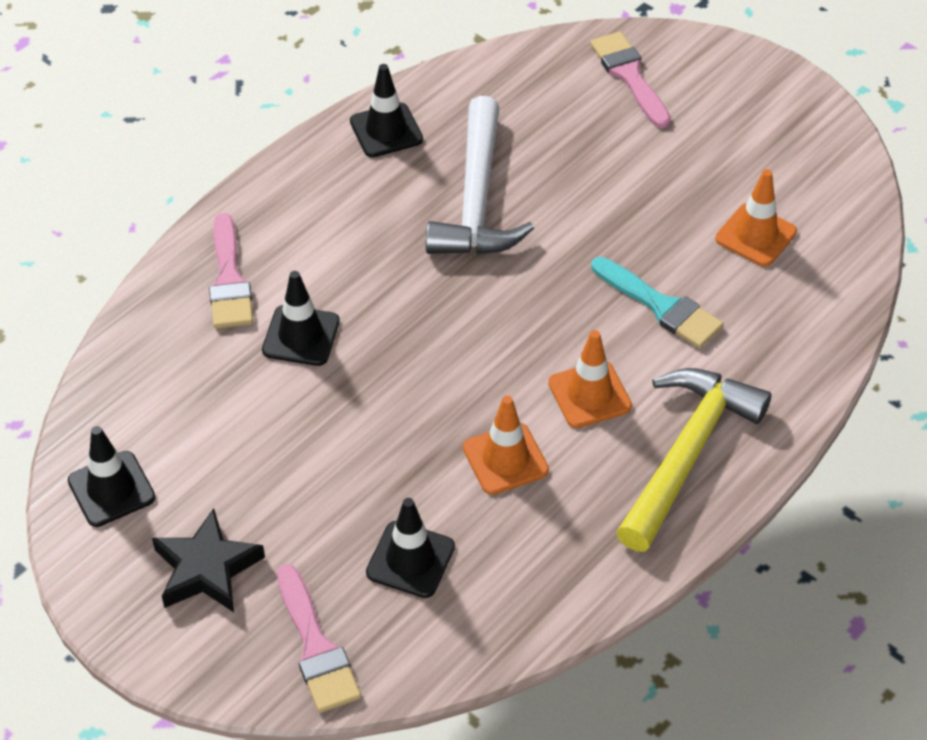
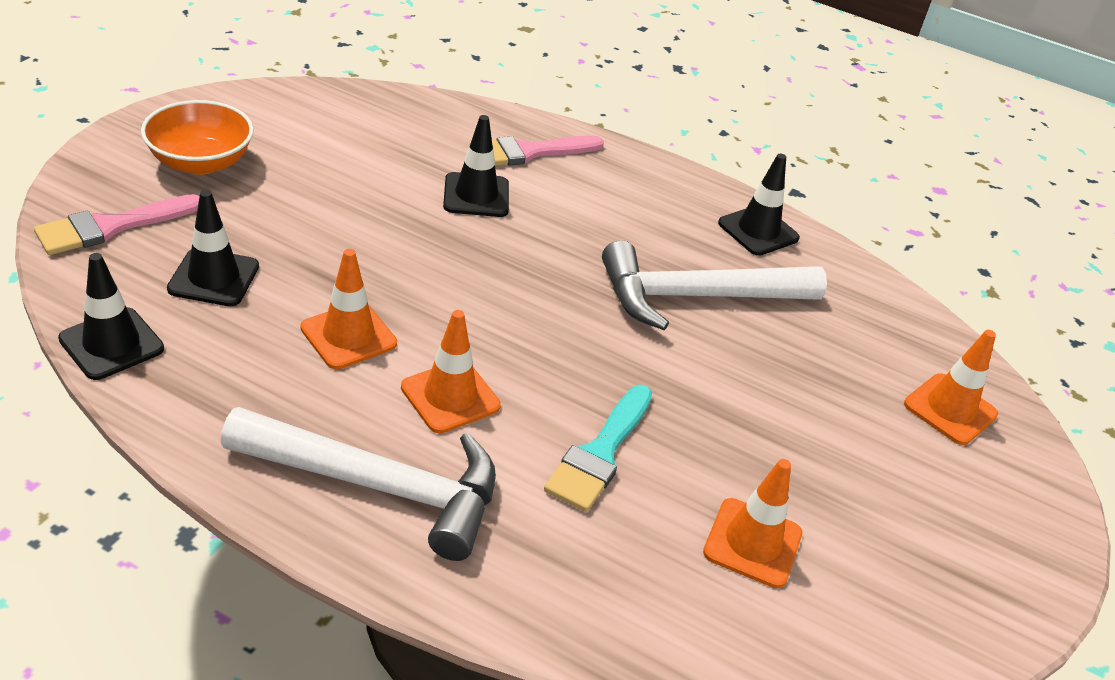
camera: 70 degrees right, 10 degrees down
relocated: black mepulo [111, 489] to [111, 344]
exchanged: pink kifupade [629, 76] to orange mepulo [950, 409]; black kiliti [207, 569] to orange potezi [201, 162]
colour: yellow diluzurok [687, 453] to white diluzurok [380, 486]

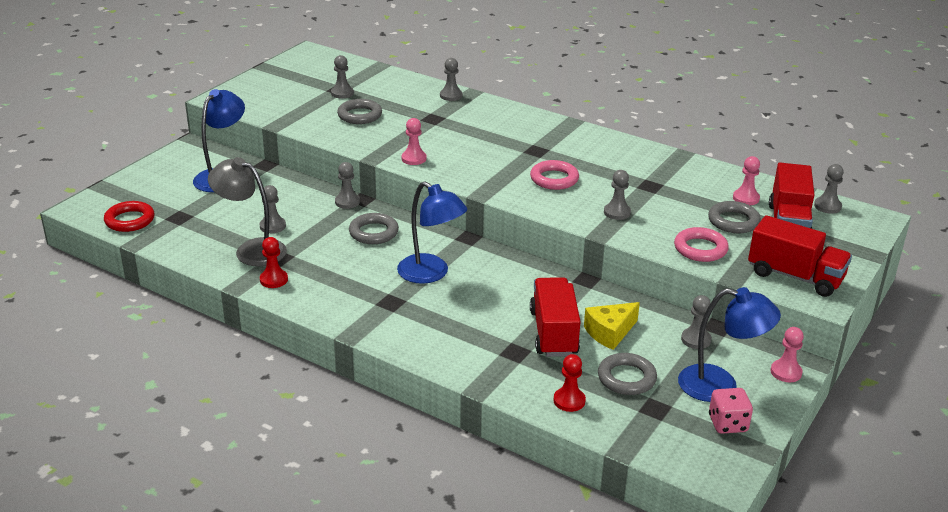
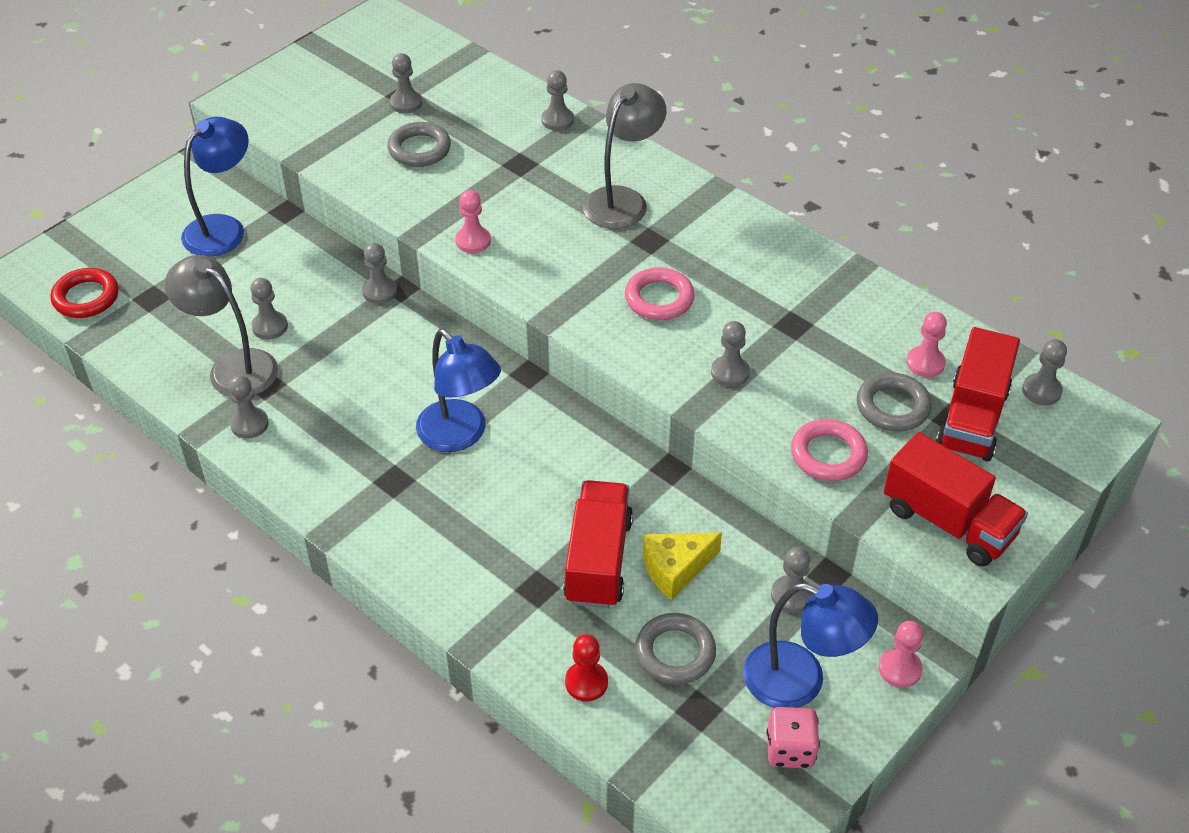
camera: 10 degrees right, 15 degrees up
missing: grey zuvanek [373, 232]
appeared: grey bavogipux [623, 200]
colour: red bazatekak [274, 280] to grey bazatekak [249, 424]

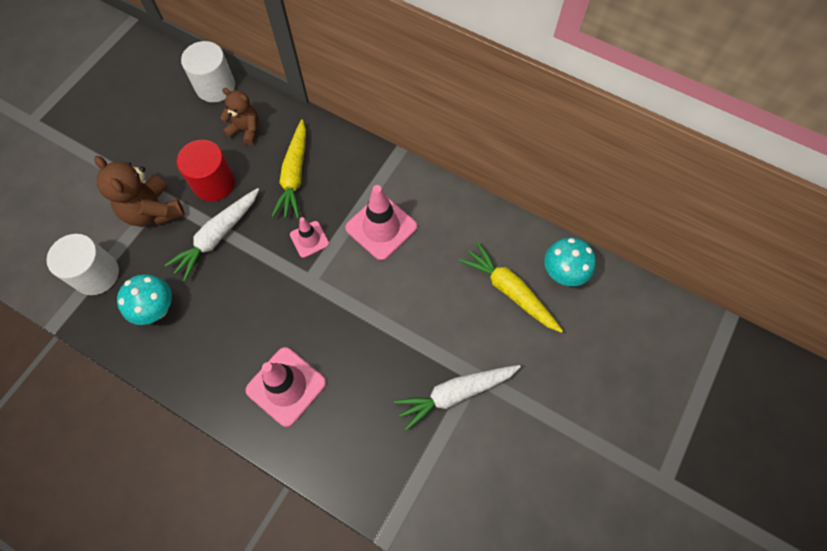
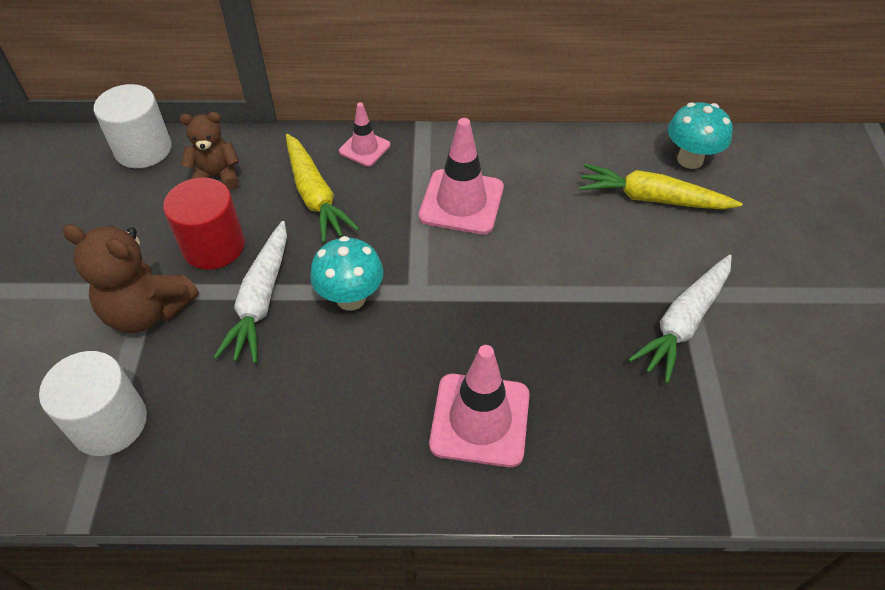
camera: 30 degrees left, 15 degrees down
relocated: pink mepulo [309, 239] to [364, 148]; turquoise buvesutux [157, 309] to [351, 298]

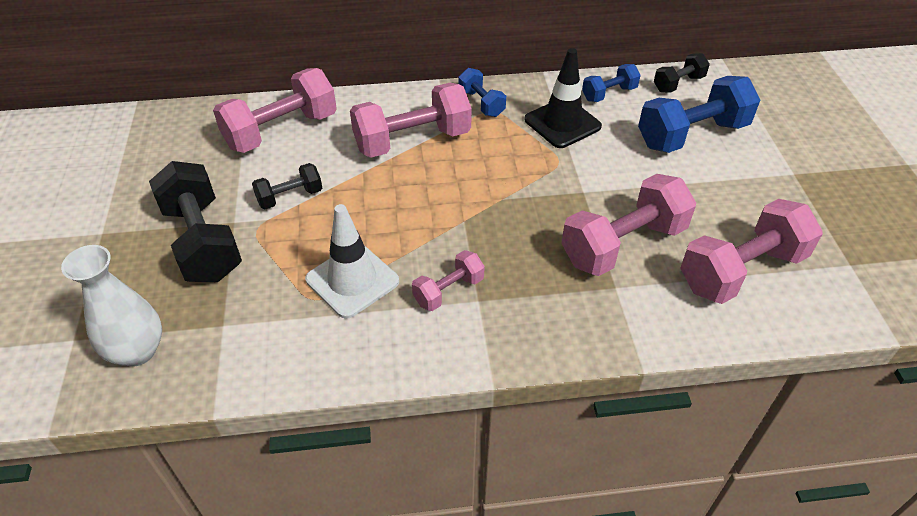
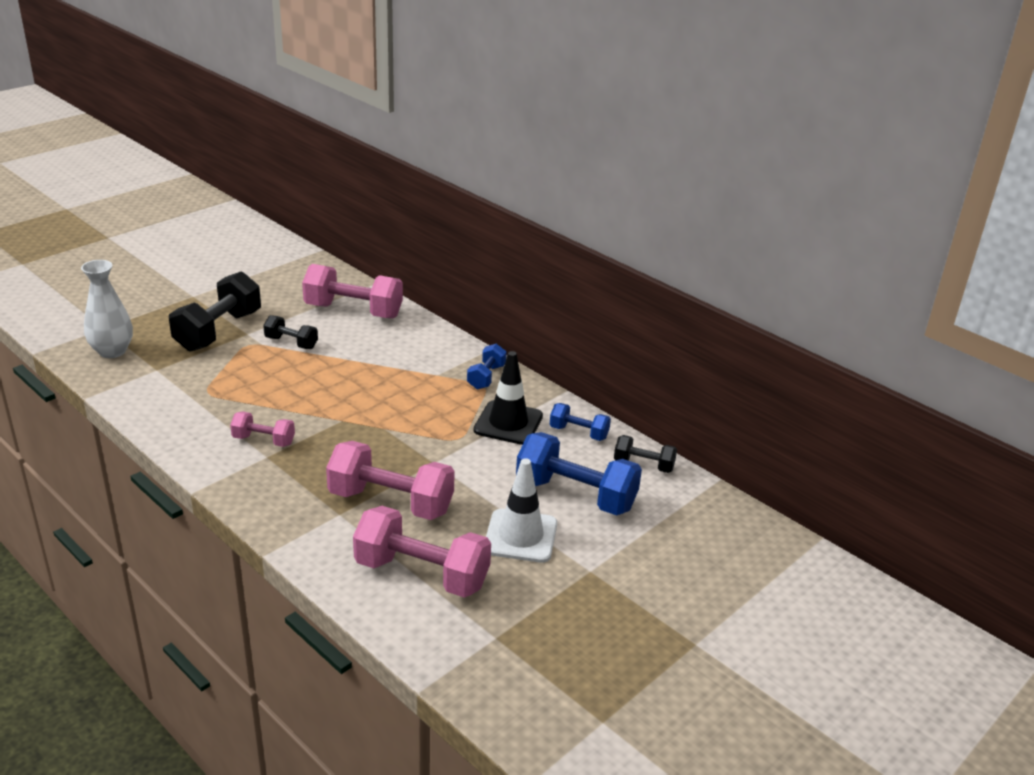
camera: 50 degrees right, 15 degrees down
missing: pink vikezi [412, 141]
relocated: white mepulo [352, 280] to [520, 536]

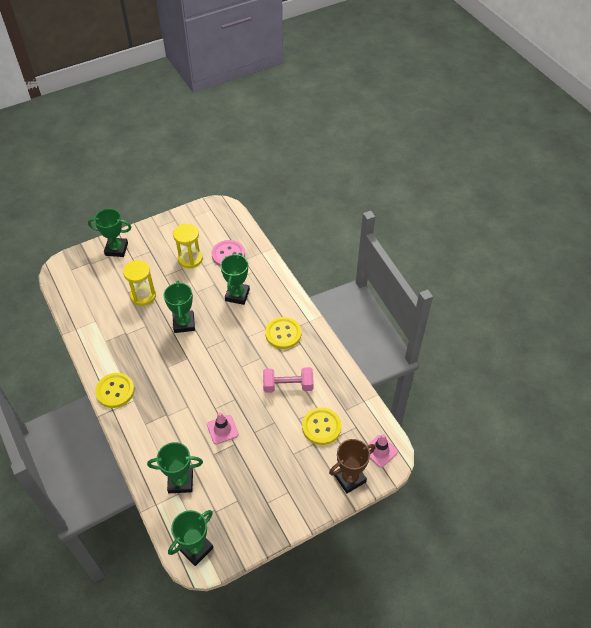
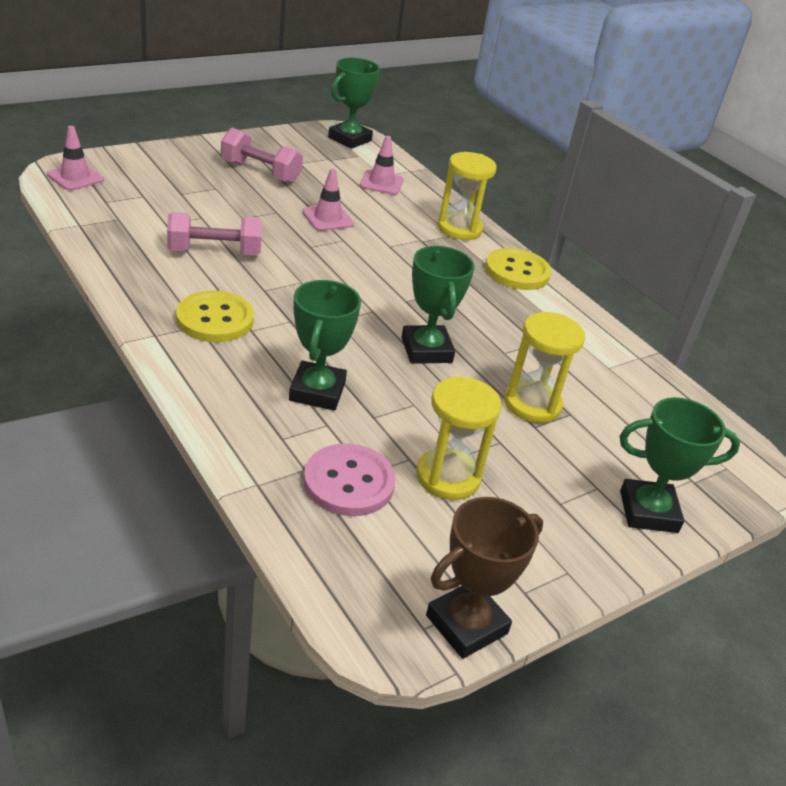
camera: 170 degrees right, 15 degrees down
missing: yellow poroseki [321, 427]
appeared: pink vikezi [260, 172]; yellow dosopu [459, 229]
relocated: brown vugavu [349, 478] to [466, 624]
exchanged: green vugavu [180, 481] to pink mepulo [381, 183]

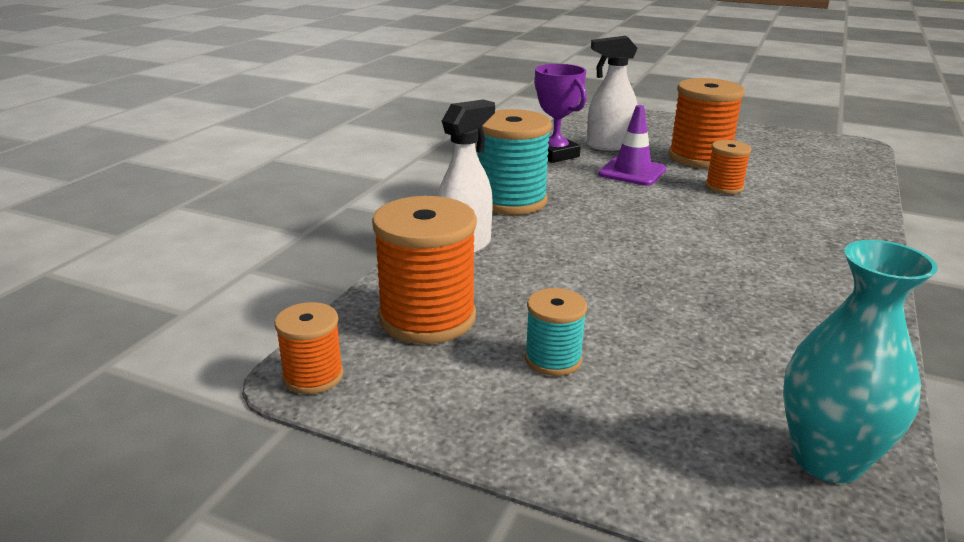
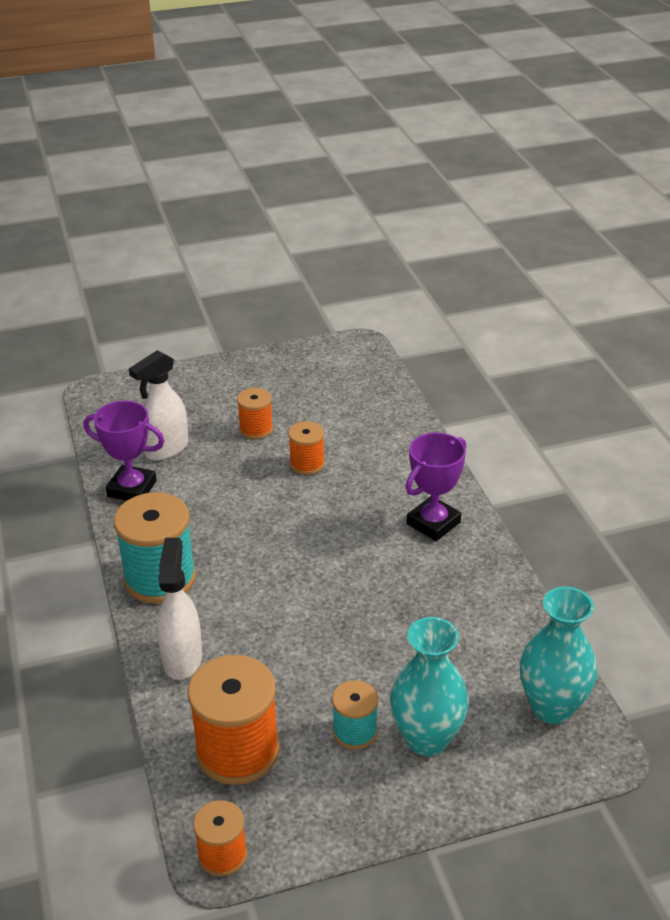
camera: 40 degrees left, 10 degrees up
missing: purple mepulo [632, 172]
appeared: purple vugavu [433, 523]; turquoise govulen [427, 739]
size: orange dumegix [699, 158] = [256, 429] x0.54

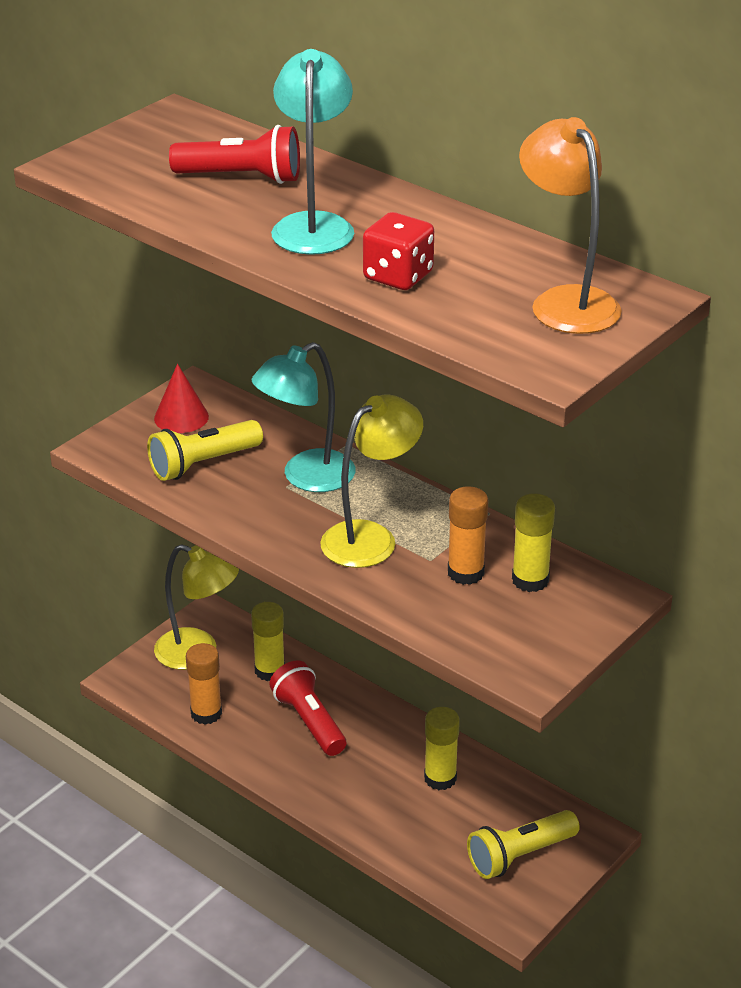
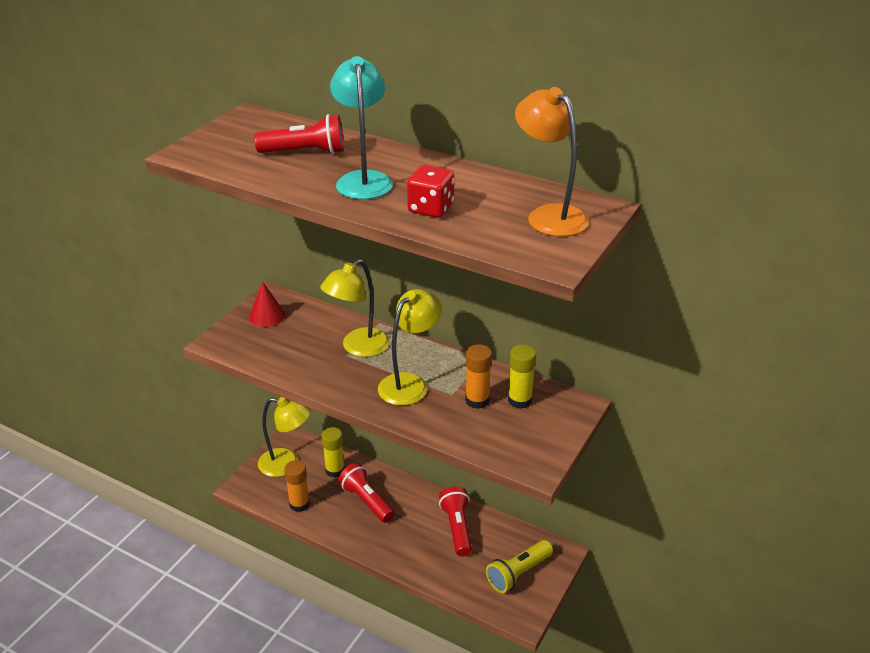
camera: 10 degrees left, 0 degrees up
missing: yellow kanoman [203, 464]
exchanged: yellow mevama [440, 778] to red kanoman [457, 528]
colour: turquoise bavogipux [306, 477] to yellow bavogipux [358, 348]

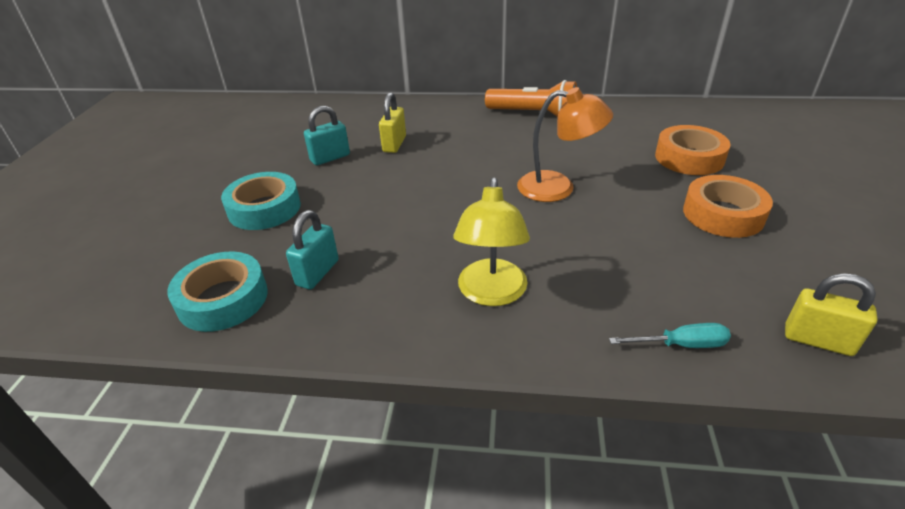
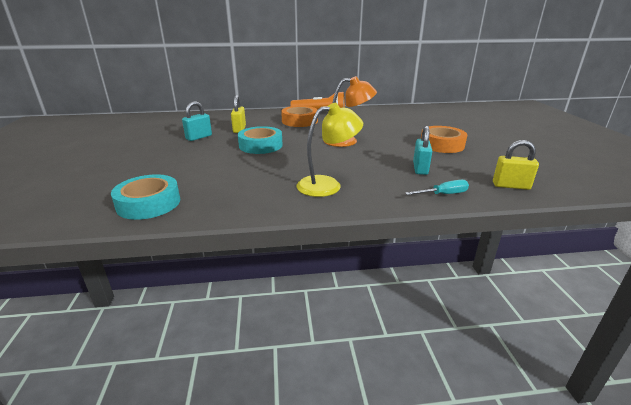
camera: 15 degrees left, 10 degrees down
relocated: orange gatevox [689, 158] to [299, 121]; turquoise gatevox [264, 208] to [260, 145]; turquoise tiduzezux [317, 273] to [420, 168]
spun: yellow bavogipux [491, 293] = [327, 185] 105 degrees counterclockwise

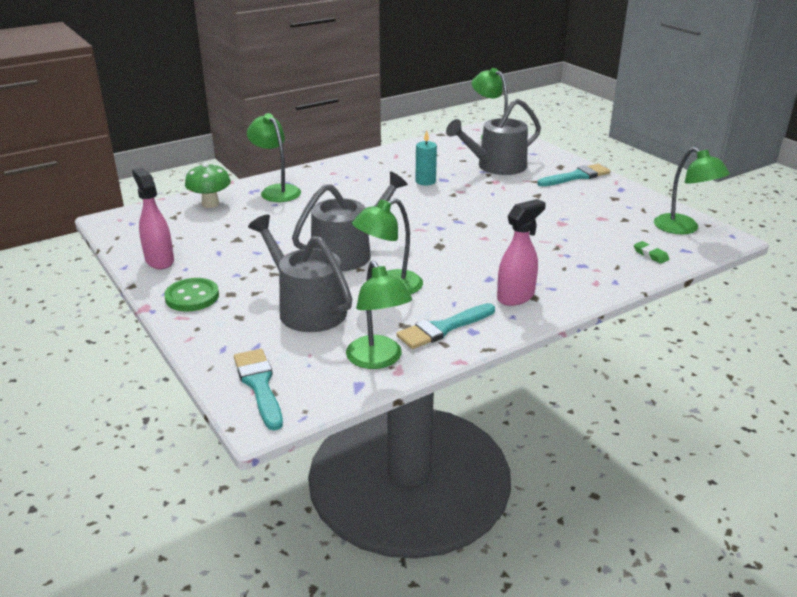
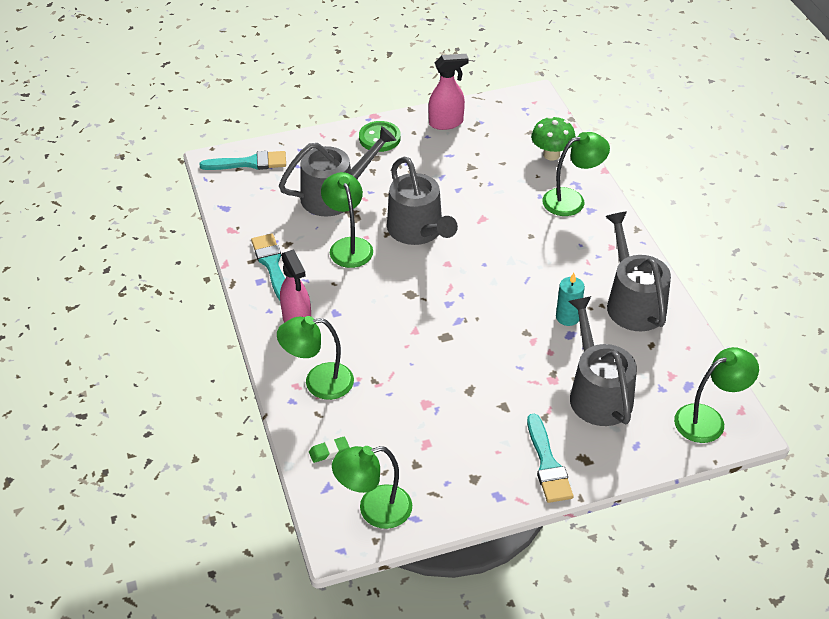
camera: 105 degrees right, 15 degrees up
appeared: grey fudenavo [633, 303]
relocated: green bavogipux [378, 360] to [318, 382]

